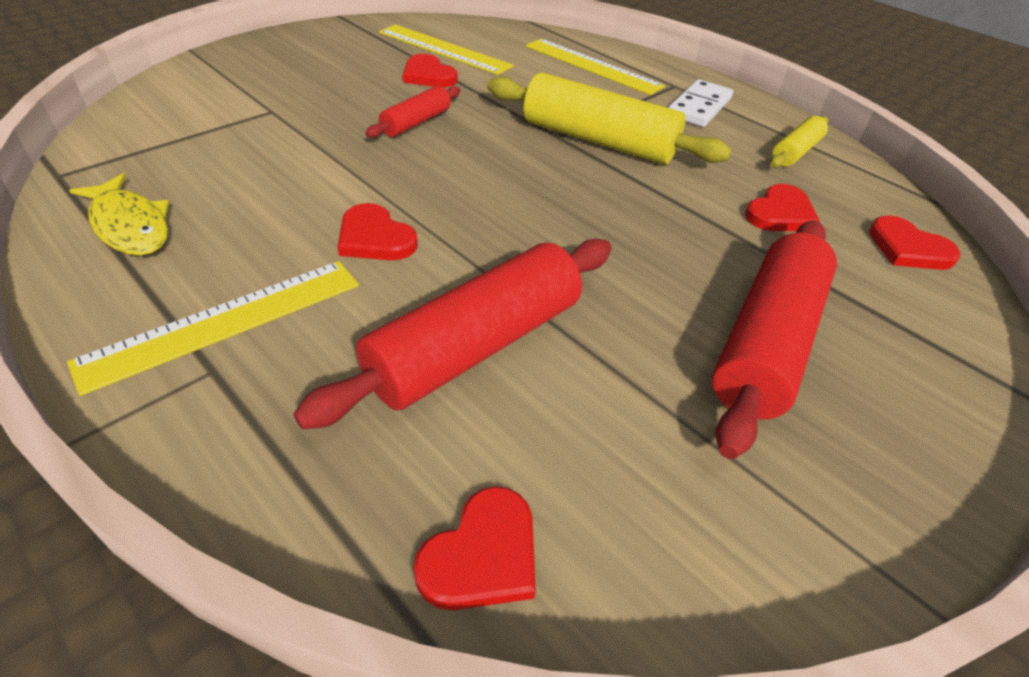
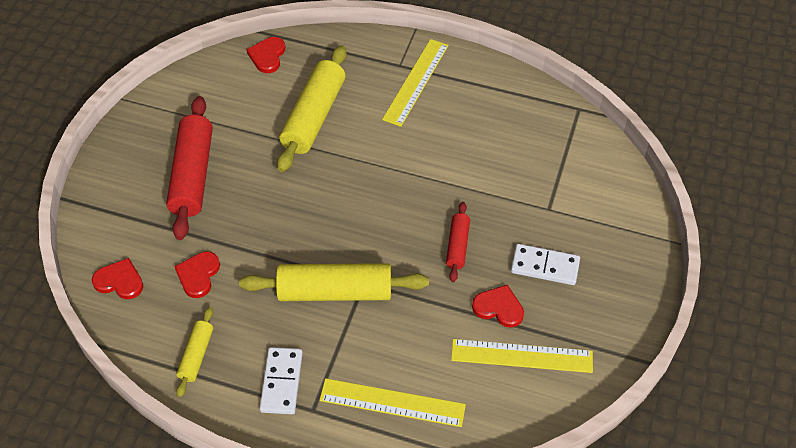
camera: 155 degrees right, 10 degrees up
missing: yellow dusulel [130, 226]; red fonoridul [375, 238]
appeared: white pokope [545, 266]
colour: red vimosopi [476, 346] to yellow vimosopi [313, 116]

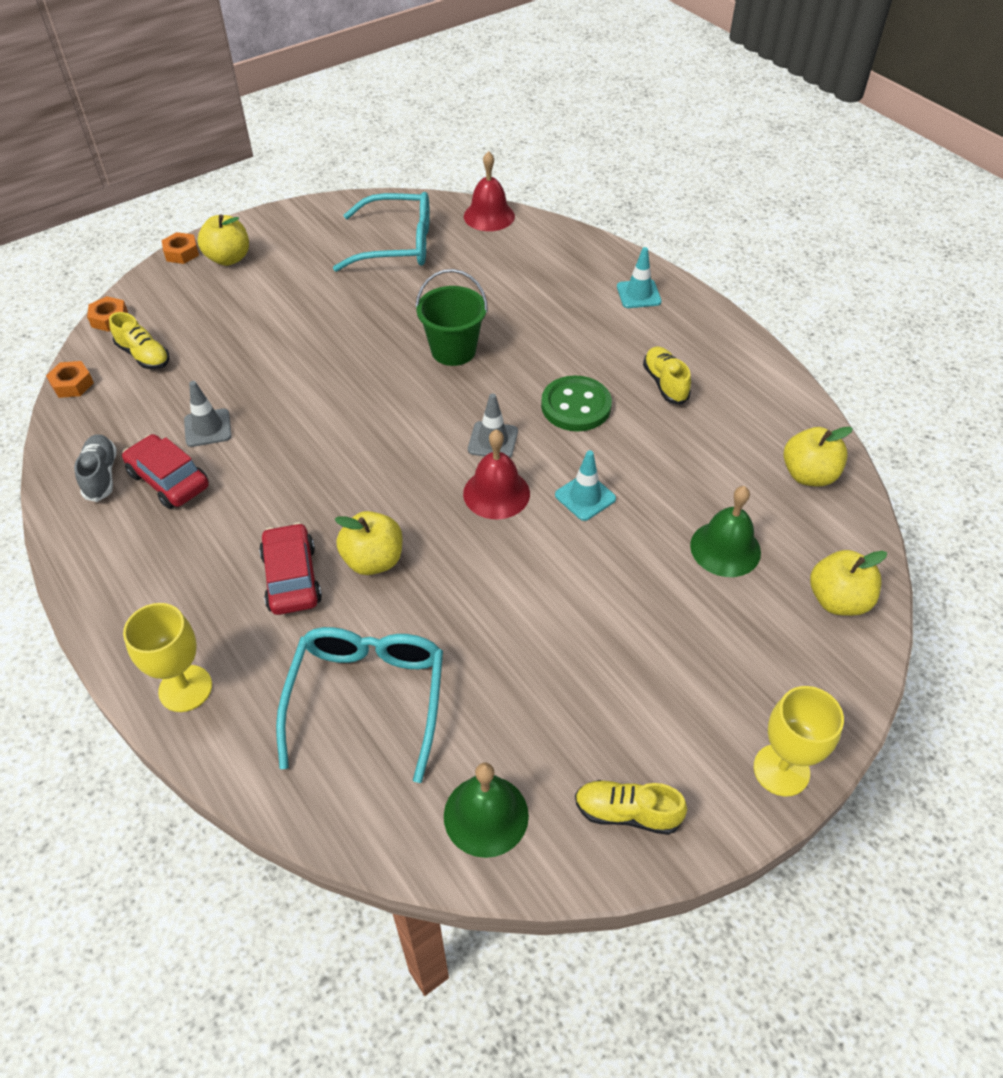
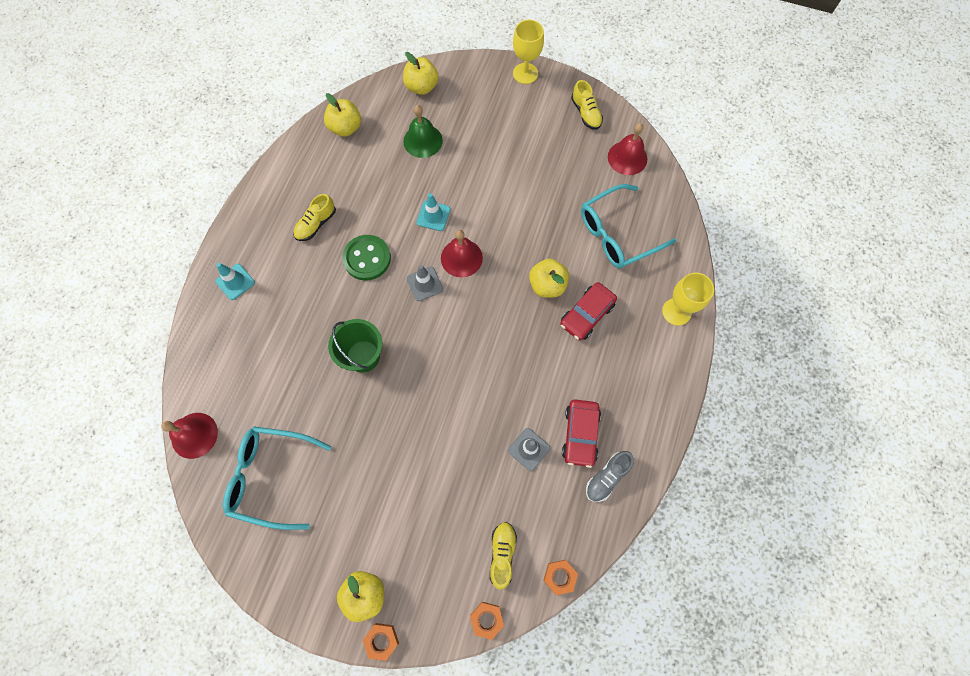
camera: 125 degrees left, 20 degrees up
colour: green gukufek [486, 815] to red gukufek [627, 158]
spun: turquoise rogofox [396, 245] = [271, 477] 45 degrees counterclockwise

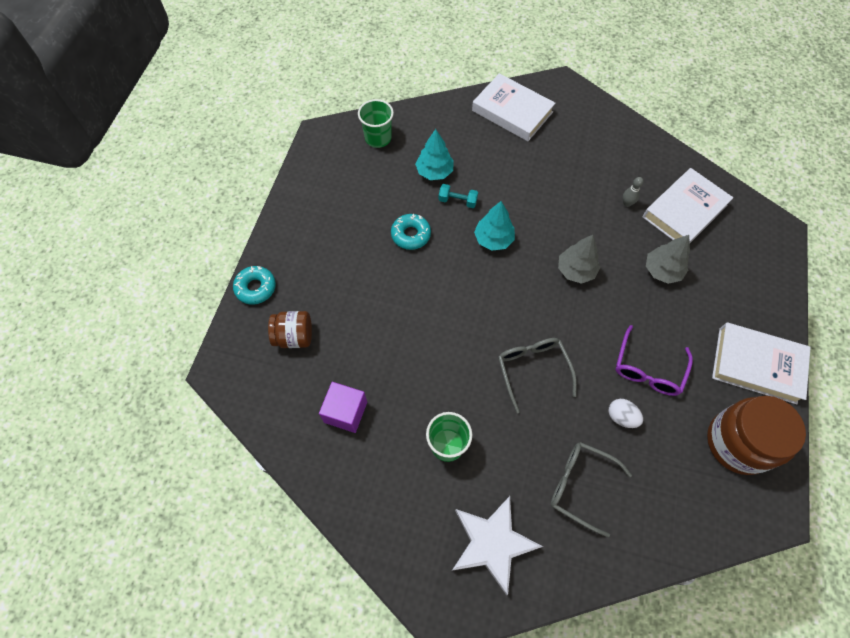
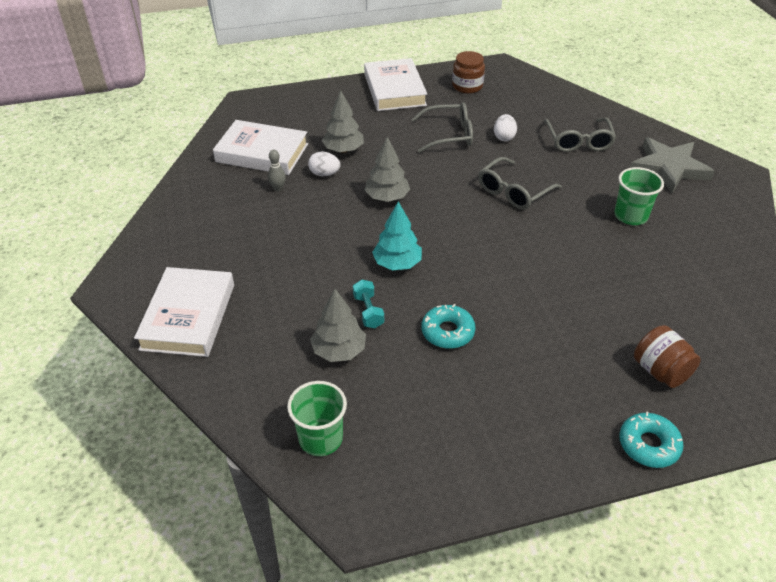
camera: 120 degrees left, 20 degrees down
missing: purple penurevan [345, 412]
appeared: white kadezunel [324, 174]
colour: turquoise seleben [434, 172] to grey seleben [339, 351]; purple rogofox [648, 369] to grey rogofox [449, 135]; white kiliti [492, 543] to grey kiliti [669, 168]
size: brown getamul [738, 442] = [467, 86] x0.58

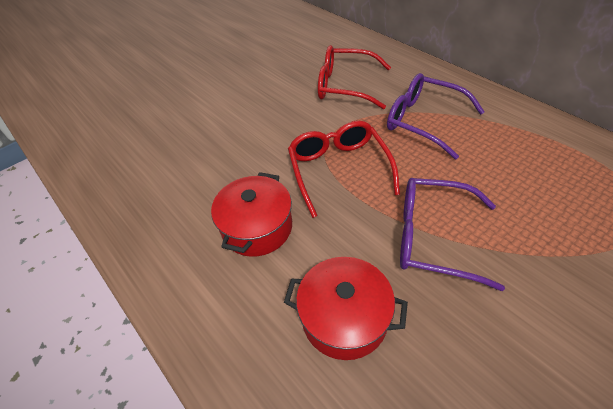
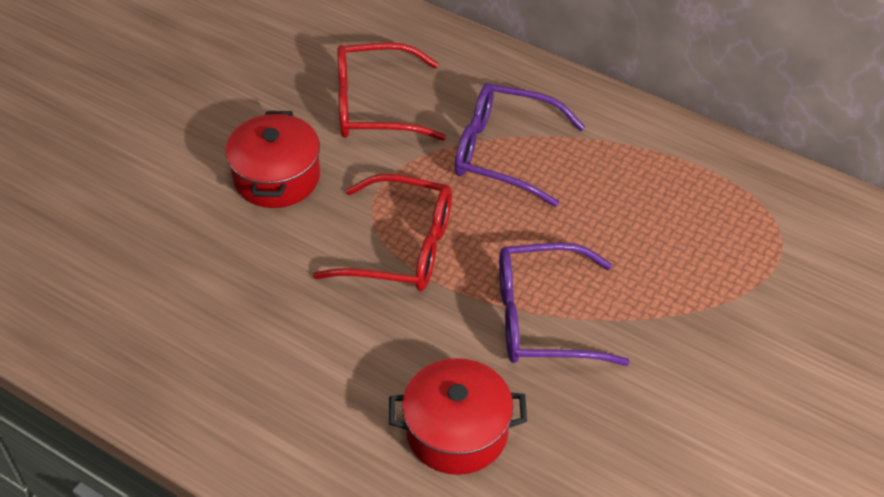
camera: 20 degrees left, 0 degrees up
relocated: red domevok [257, 227] to [277, 177]
spun: red rogofox [338, 170] = [401, 247] 135 degrees clockwise

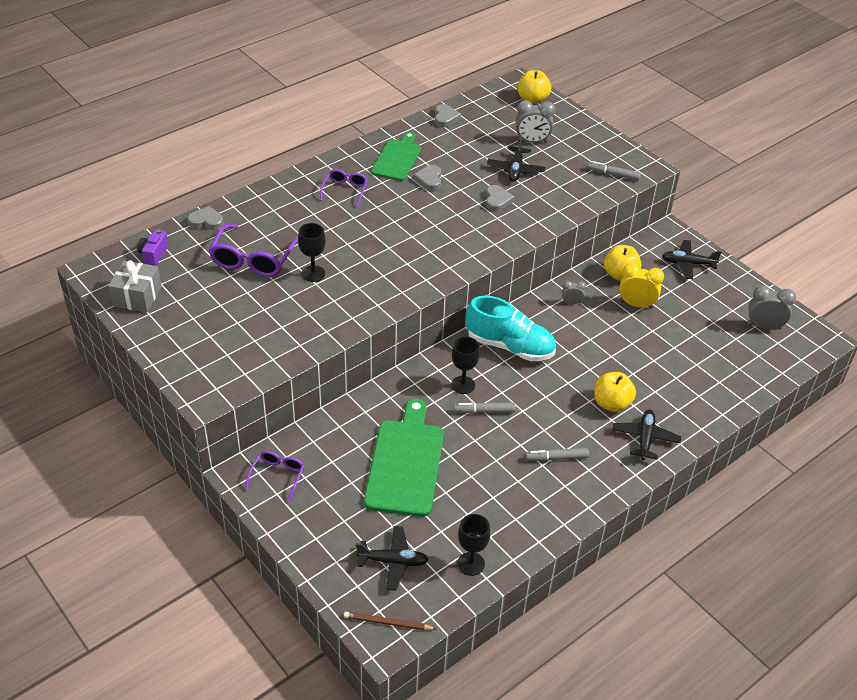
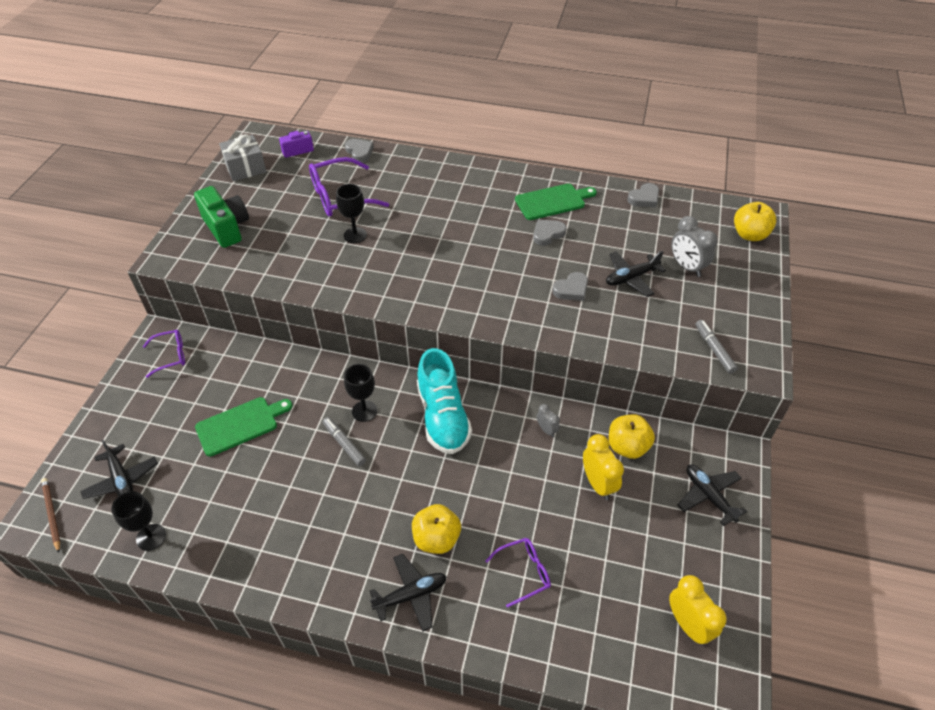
camera: 55 degrees right, 5 degrees up
missing: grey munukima [556, 458]
appeared: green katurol [226, 228]
relocated: purple rogofox [345, 190] to [524, 572]
colour: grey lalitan [764, 326] to yellow lalitan [688, 624]
size: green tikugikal [405, 463] = [240, 425] x0.65

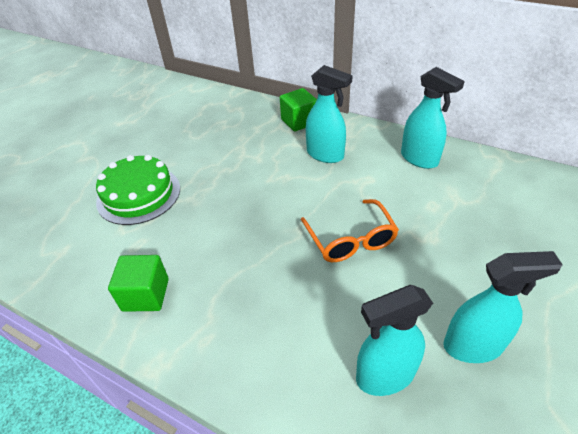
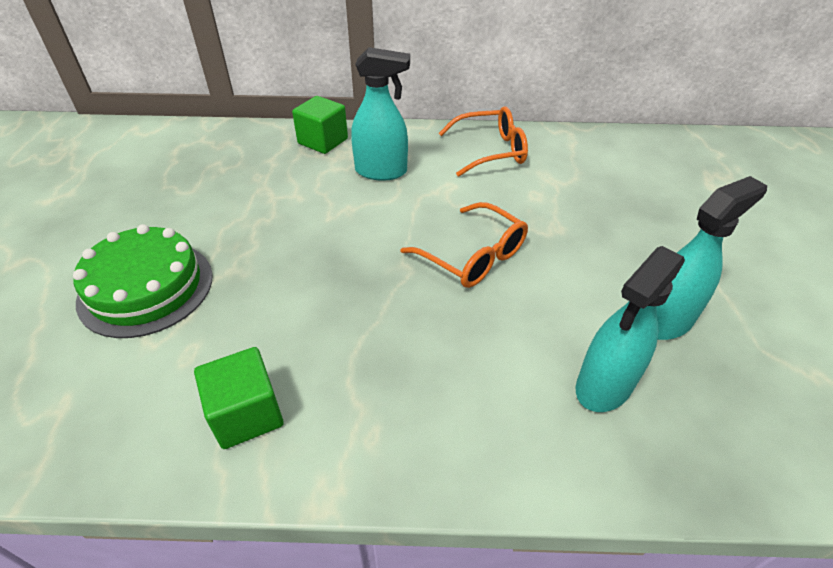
camera: 30 degrees left, 0 degrees up
exchanged: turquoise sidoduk [419, 159] to orange rogofox [491, 151]

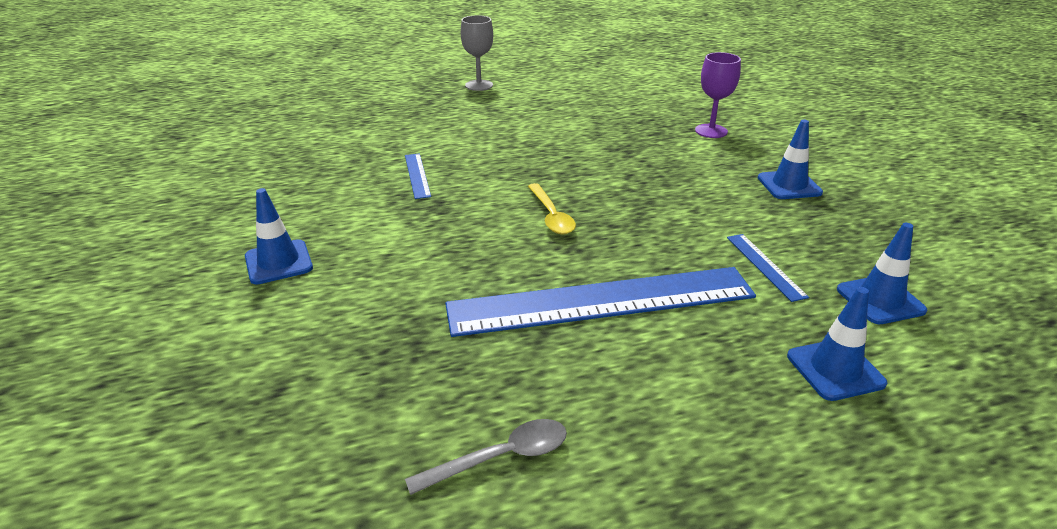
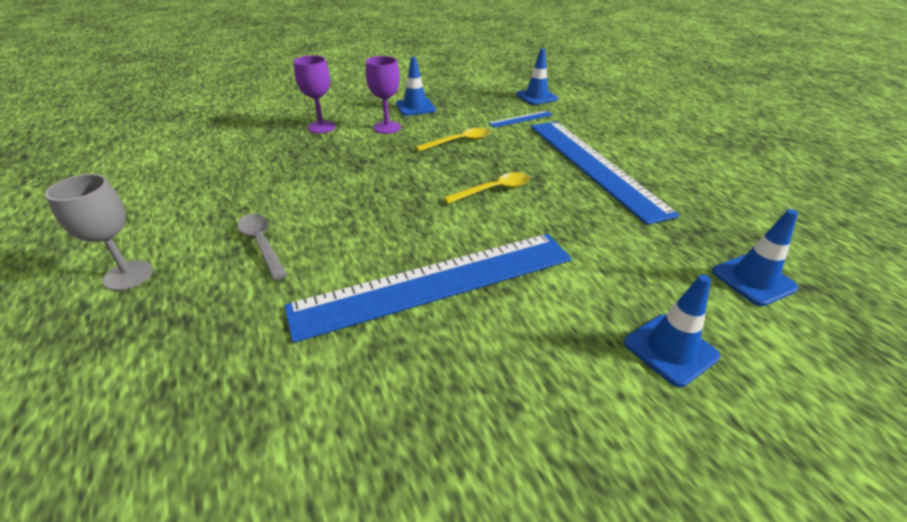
camera: 100 degrees left, 5 degrees up
appeared: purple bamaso [387, 127]; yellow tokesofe [459, 142]
relocated: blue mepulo [835, 369] to [753, 280]; grey tokesofe [500, 458] to [262, 244]
size: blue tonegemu [417, 175] = [436, 282] x2.48

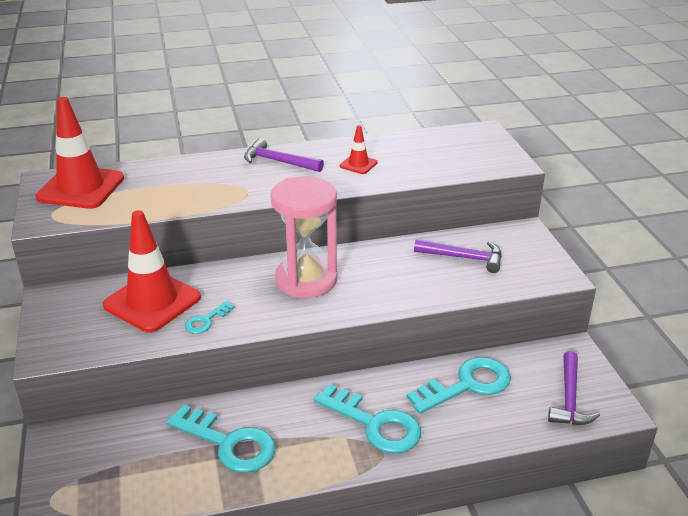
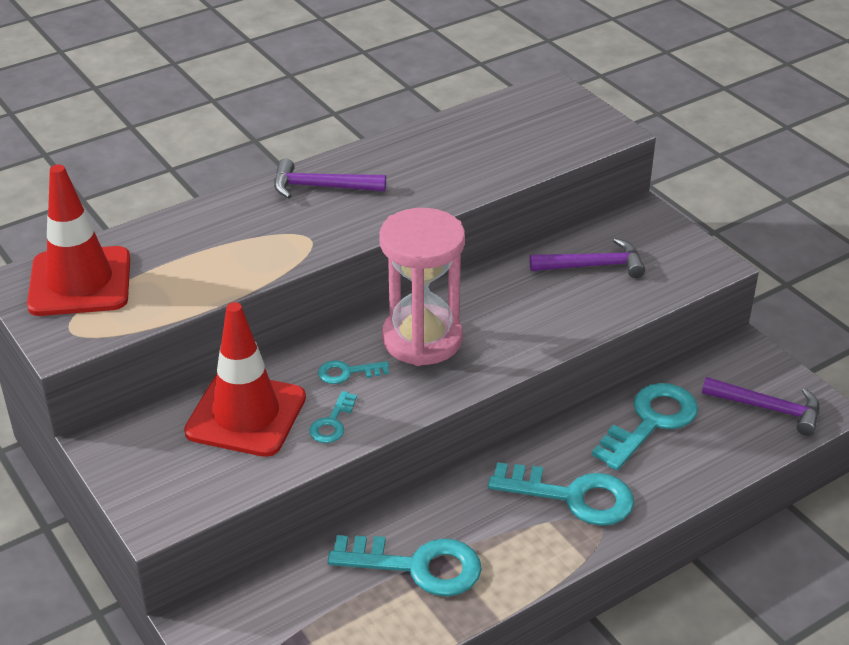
camera: 20 degrees left, 5 degrees up
missing: red mepulo [358, 164]
appeared: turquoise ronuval [348, 372]
spun: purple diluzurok [569, 398] = [768, 408] 60 degrees counterclockwise

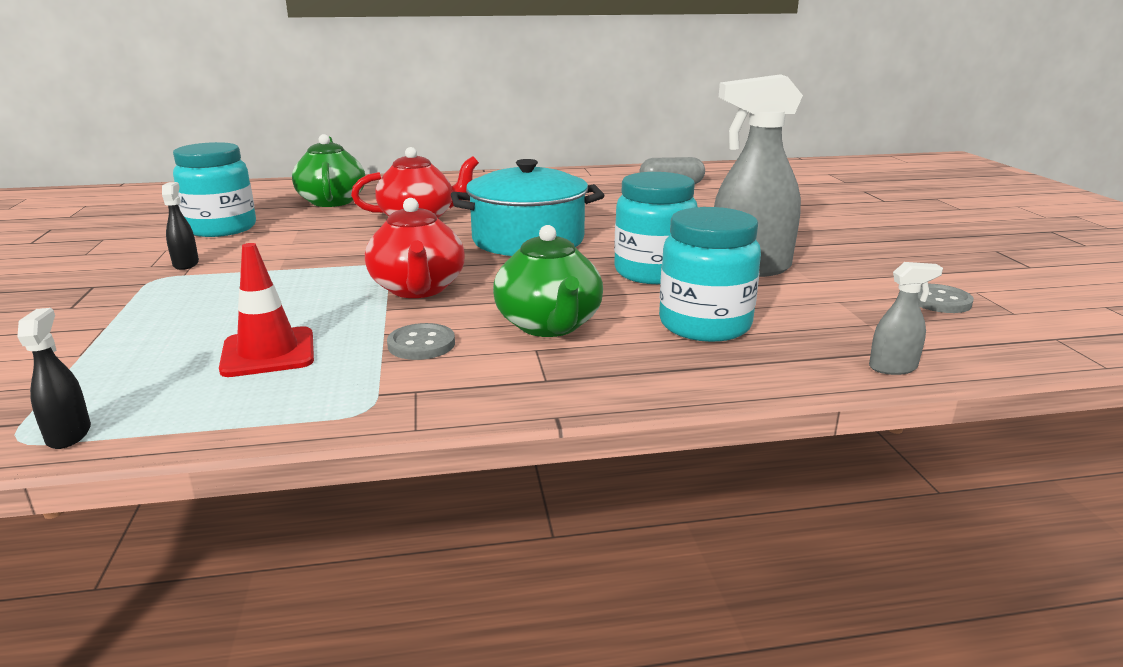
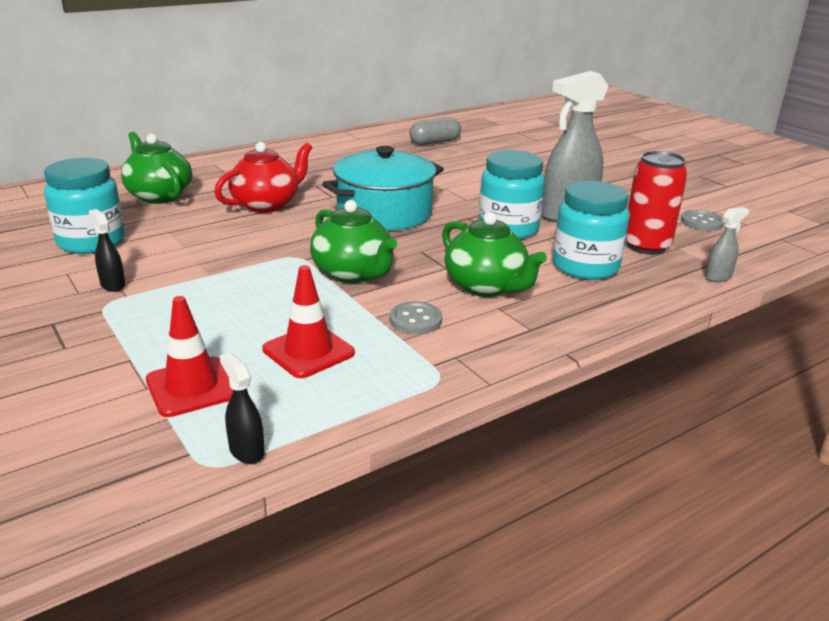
camera: 25 degrees left, 5 degrees up
appeared: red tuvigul [646, 246]; red mepulo [192, 387]
colour: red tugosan [418, 289] to green tugosan [353, 273]

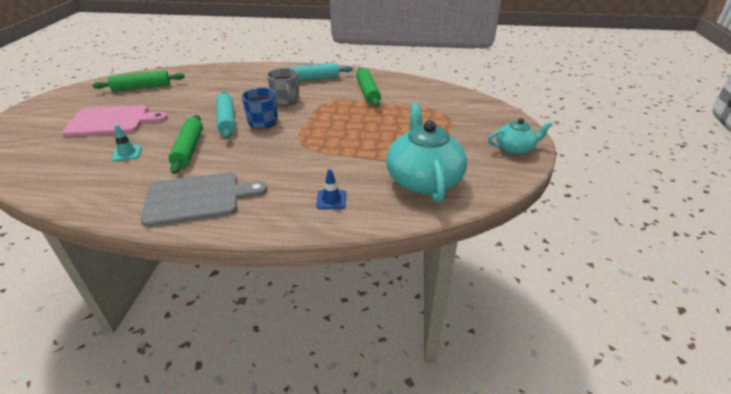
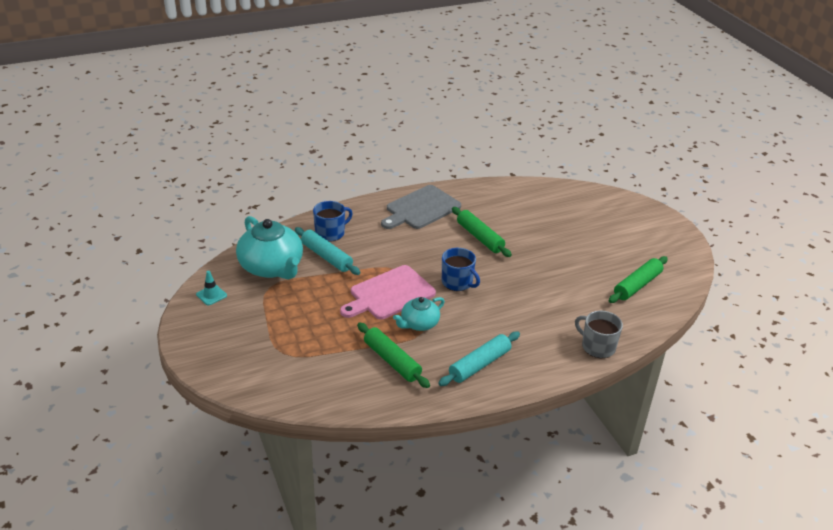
camera: 150 degrees right, 0 degrees up
relocated: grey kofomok [285, 100] to [597, 346]; turquoise vimosopi [227, 120] to [326, 257]; pink tikugikal [112, 121] to [389, 294]; turquoise tugosan [515, 148] to [419, 324]; turquoise mepulo [127, 153] to [211, 295]
exchanged: blue mepulo [331, 200] to blue kofomok [330, 233]

